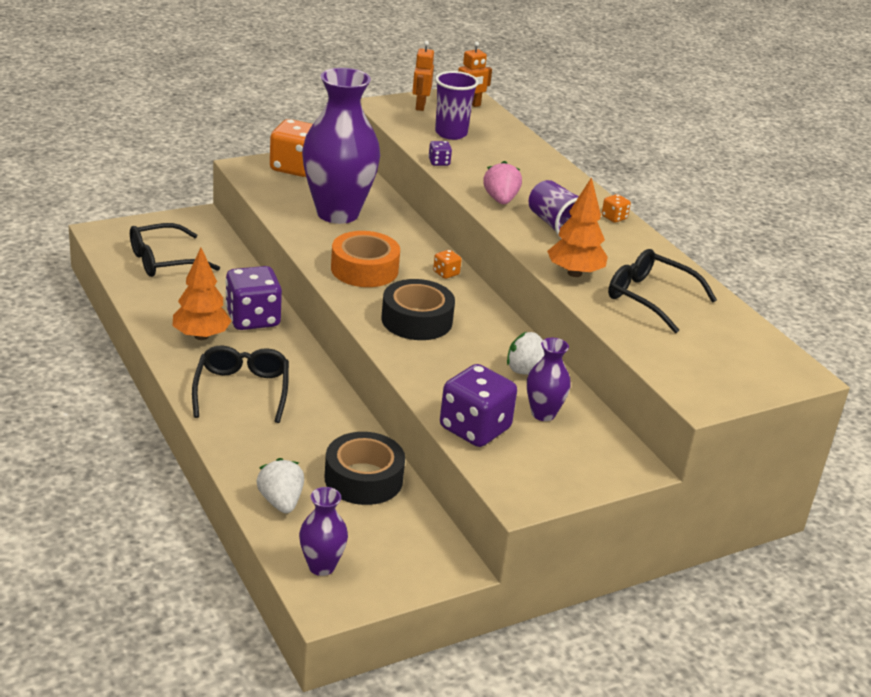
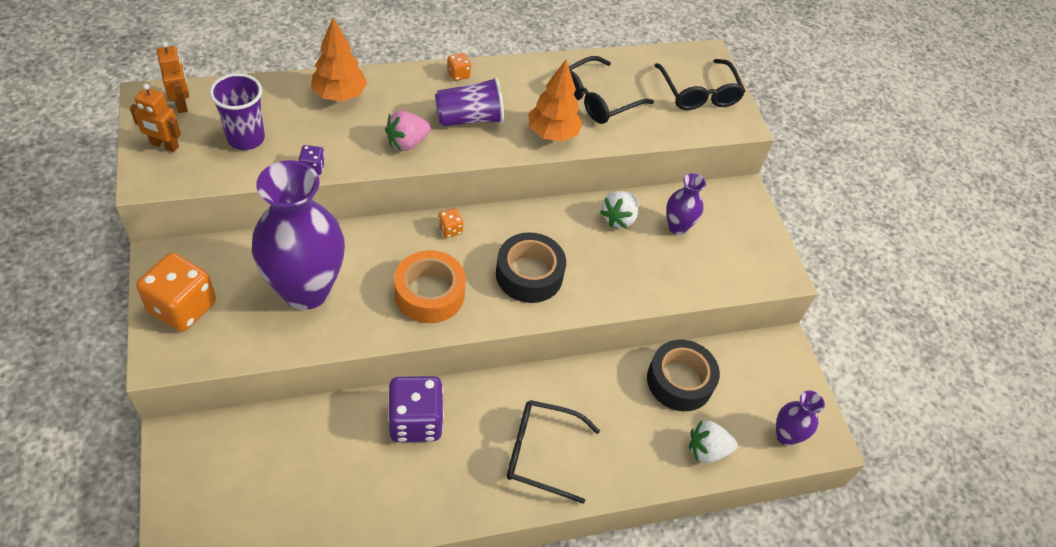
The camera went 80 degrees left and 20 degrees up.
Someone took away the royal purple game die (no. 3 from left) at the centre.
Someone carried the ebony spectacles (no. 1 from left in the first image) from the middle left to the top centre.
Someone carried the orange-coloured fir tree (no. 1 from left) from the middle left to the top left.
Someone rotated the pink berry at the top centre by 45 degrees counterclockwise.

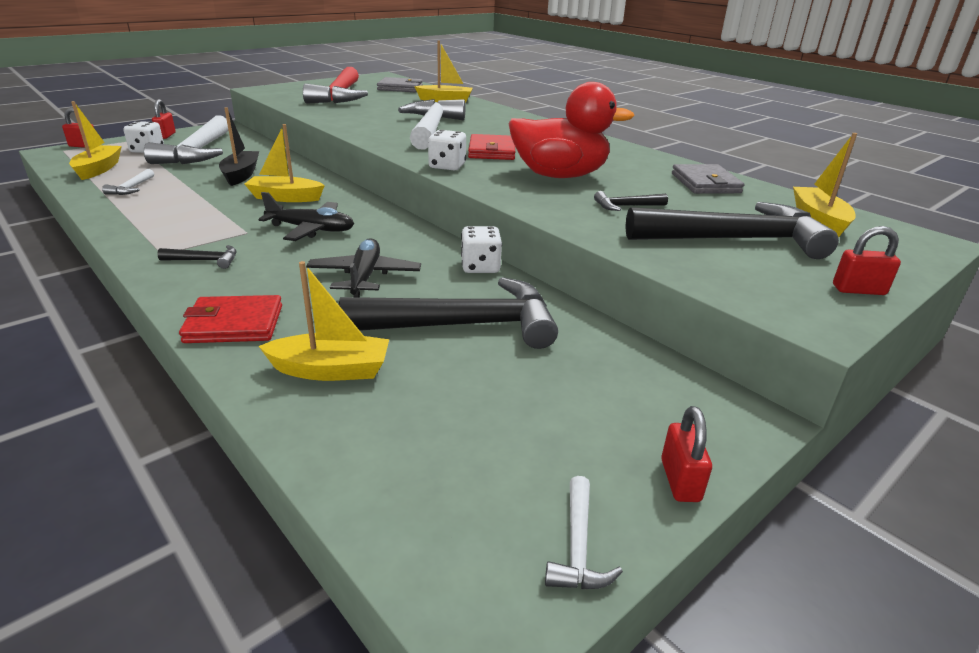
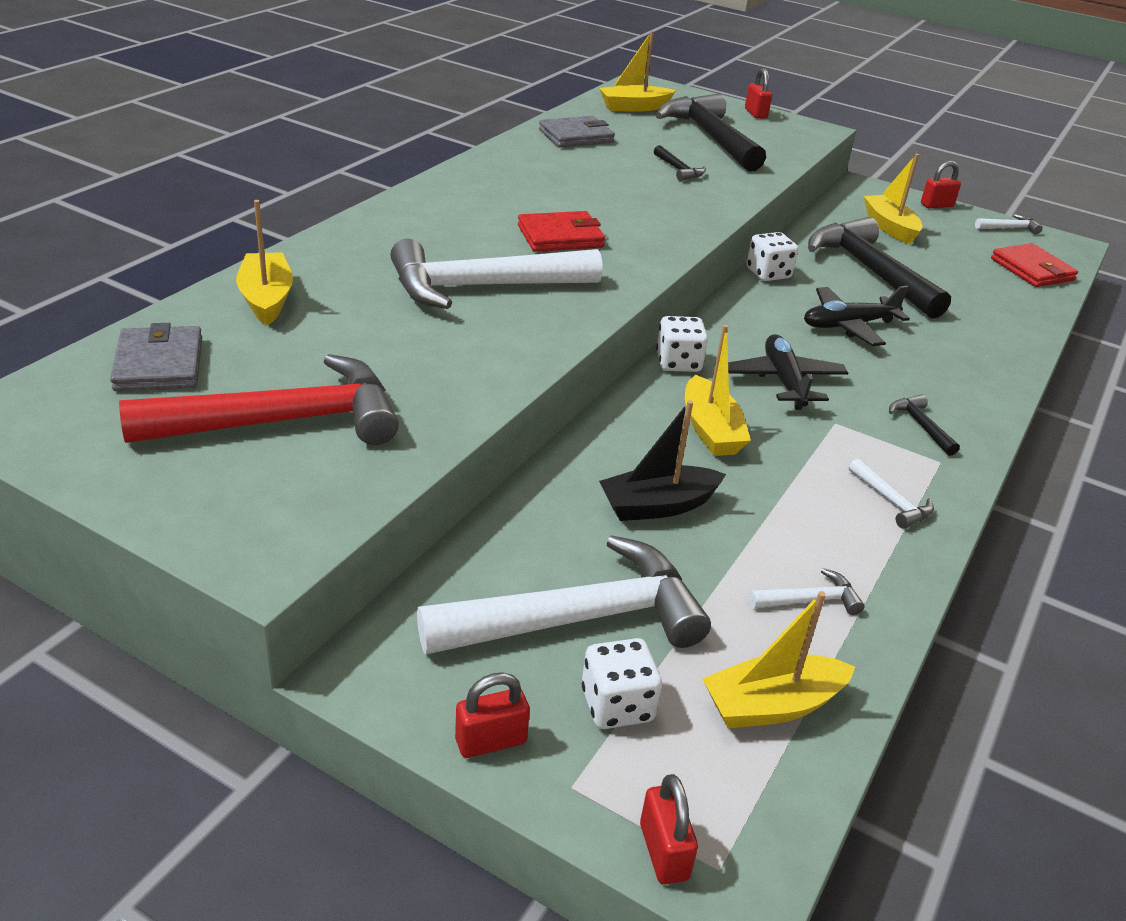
The camera went 110 degrees left and 5 degrees up.
Someone took away the crimson duck at the top centre.
Someone put down the pure white carpenter's hammer (no. 4 from left) at the middle right.
Someone carried the crimson wallet (no. 1 from left in the first image) from the middle left to the top right.
Someone carried the yellow boat (no. 3 from left in the first image) from the middle left to the top right.
Someone carried the pure white game die (no. 2 from left) from the top centre to the centre.

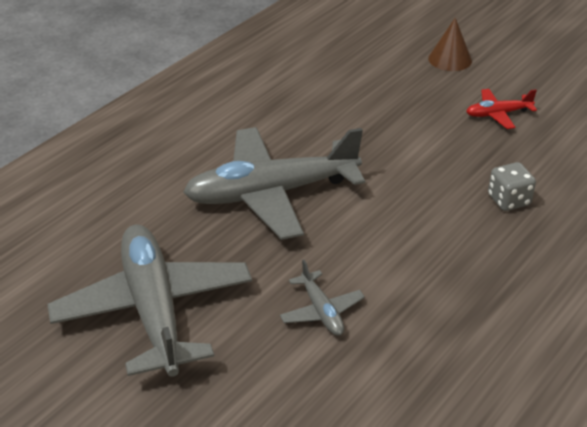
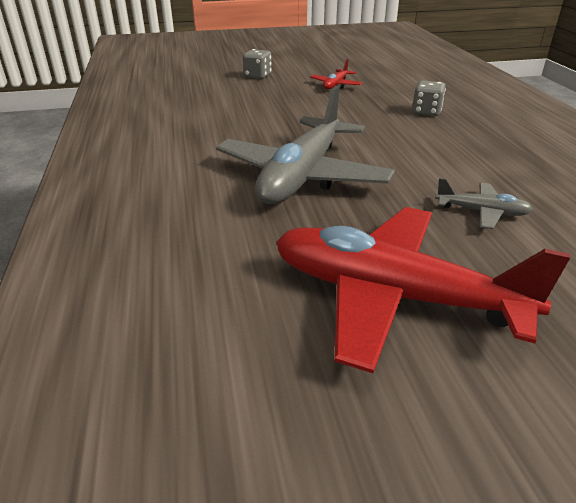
The camera went 50 degrees left and 5 degrees down.
Someone swapped the russet solid cone at the top right for the gray game die (no. 1 from left) at the top centre.
Someone repainted the gray aeroplane (no. 1 from left) at the bottom left, which became the crimson aeroplane (no. 2 from left) at the middle right.

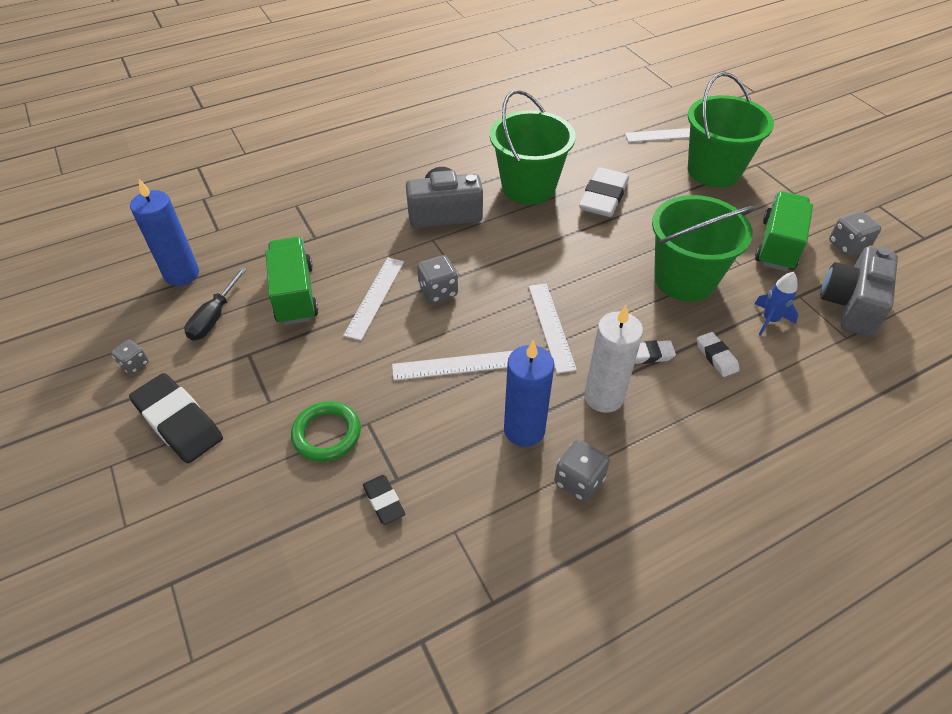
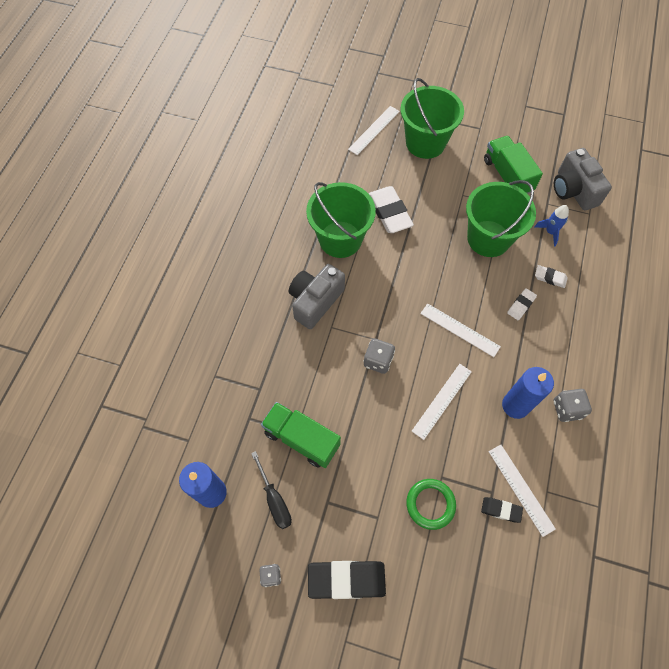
The camera went 45 degrees left and 15 degrees up.
Someone took away the pure white candle at the centre.
Someone took away the gray game die (no. 4 from left) at the top right.
Someone carried the pure white ruler (no. 1 from left in the first image) from the centre to the bottom right.

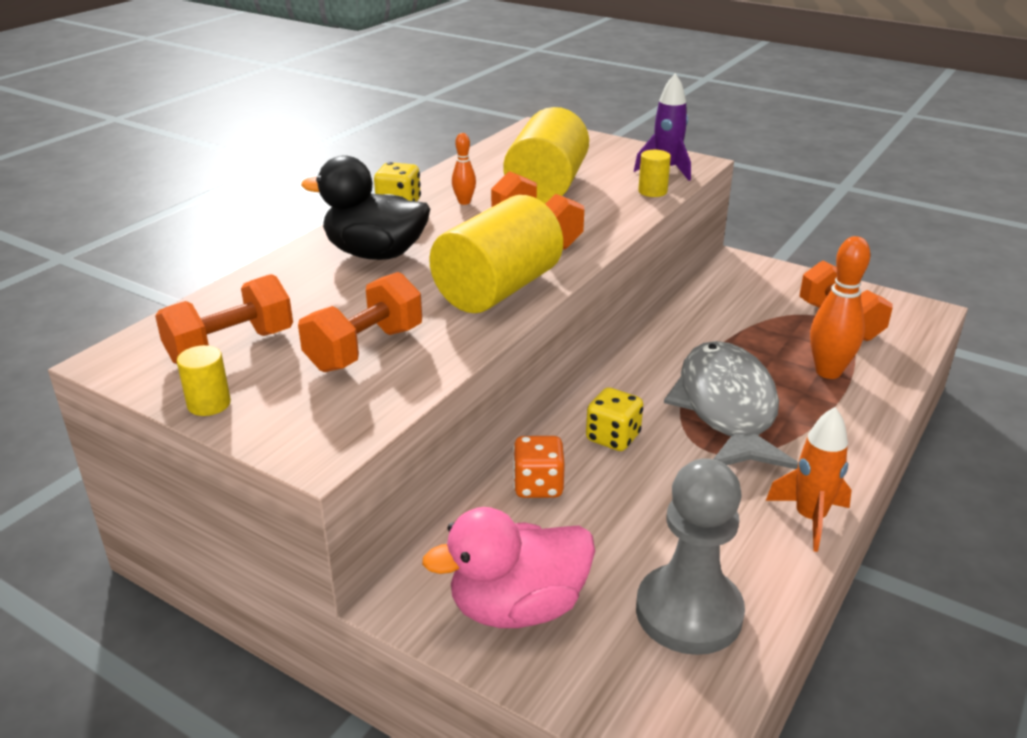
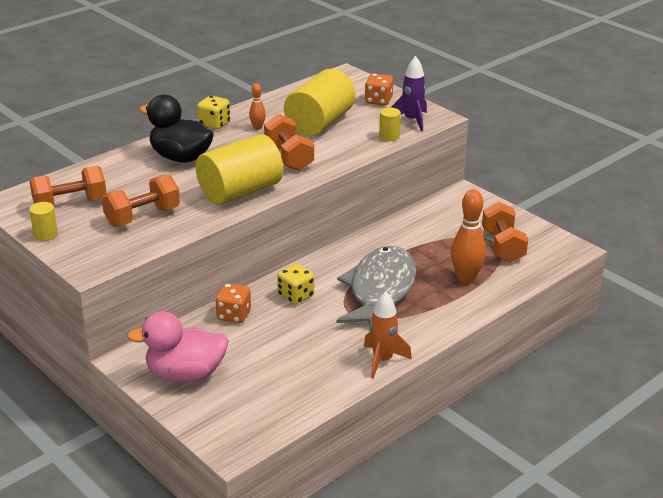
The camera went 15 degrees right and 0 degrees up.
Someone took away the gray chess pawn at the bottom right.
Someone put down the orange-coloured game die (no. 2 from left) at the top centre.

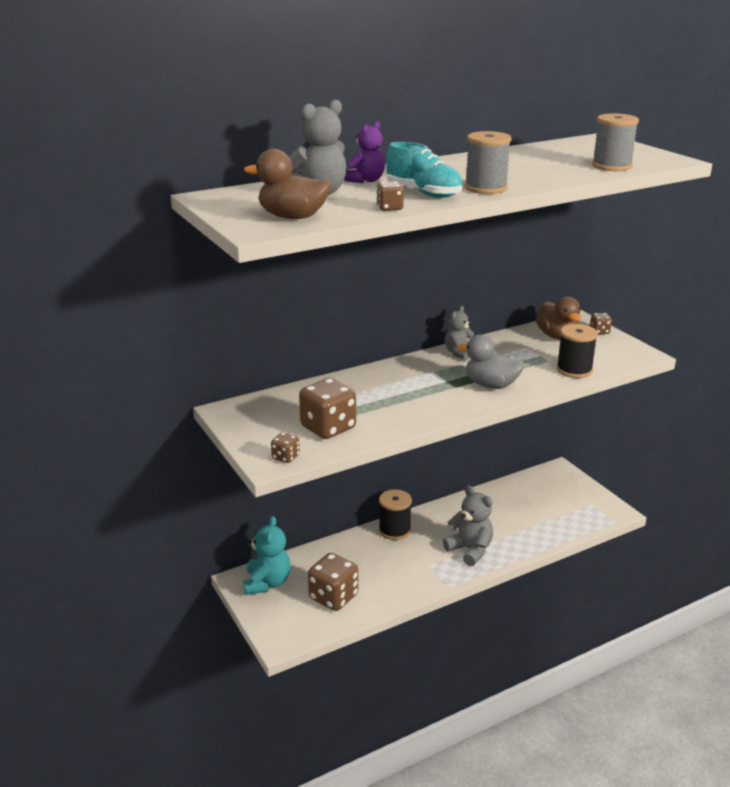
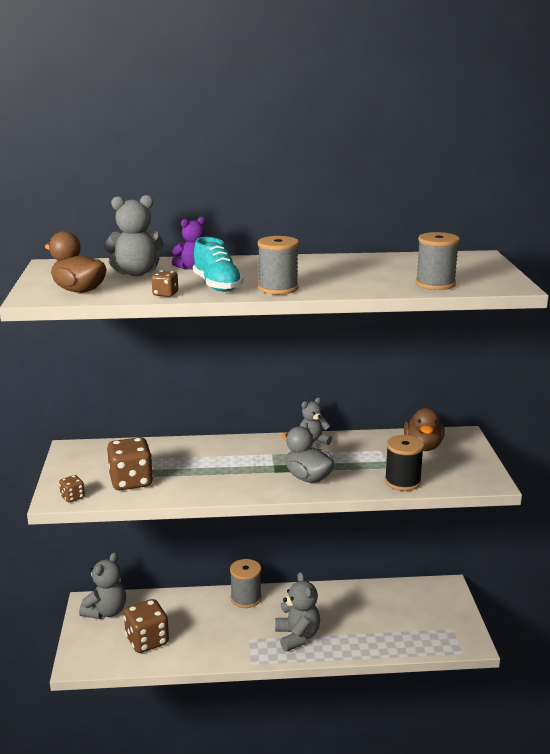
The camera went 25 degrees right and 5 degrees down.
Someone took away the russet game die (no. 5 from left) at the middle right.
Someone repainted the turquoise teddy at the bottom centre, which became the gray teddy (no. 1 from left) at the bottom left.
Someone repainted the ebony bobbin (no. 1 from left) at the centre, which became the gray bobbin (no. 1 from left) at the bottom centre.

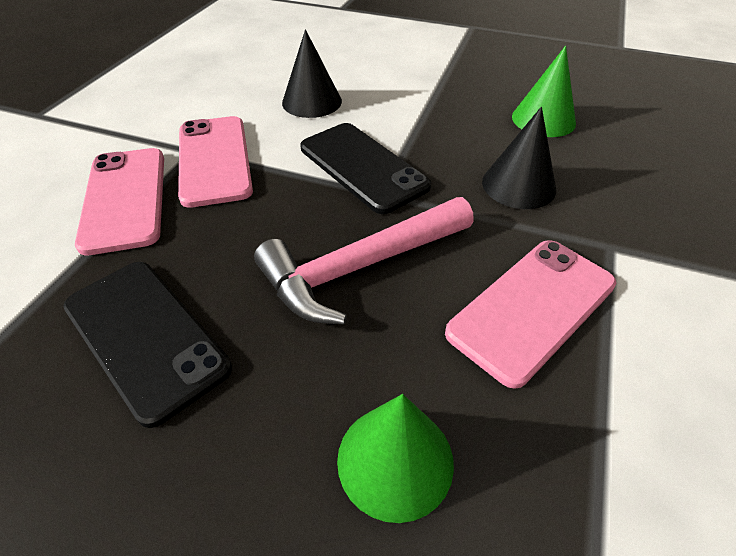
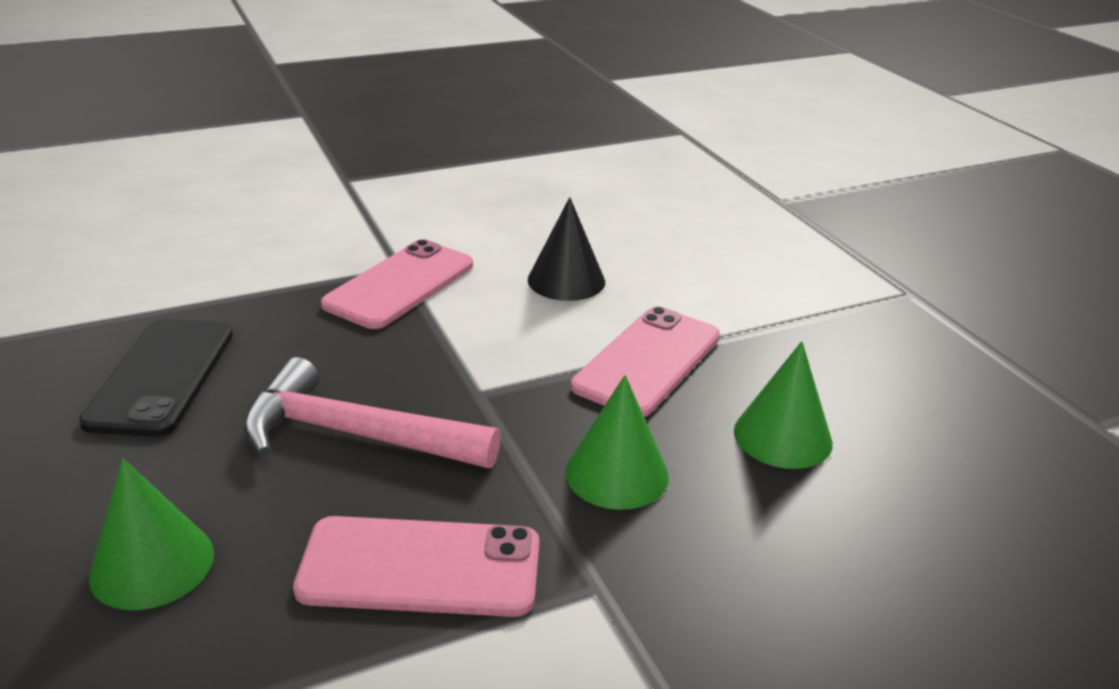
The camera went 45 degrees right and 15 degrees down.
Someone took away the ebony mobile phone (no. 2 from left) at the top centre.
Someone carried the pink mobile phone (no. 1 from left in the first image) from the middle left to the centre.
Someone repainted the ebony solid cone (no. 2 from left) at the top right, which became the emerald solid cone (no. 2 from left) at the centre.

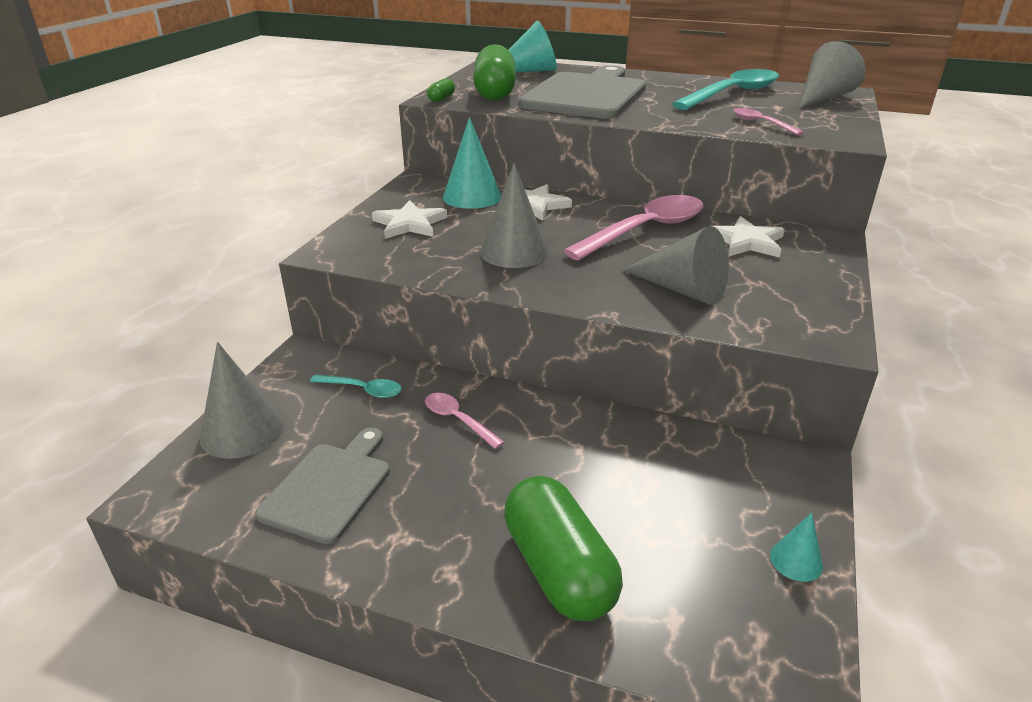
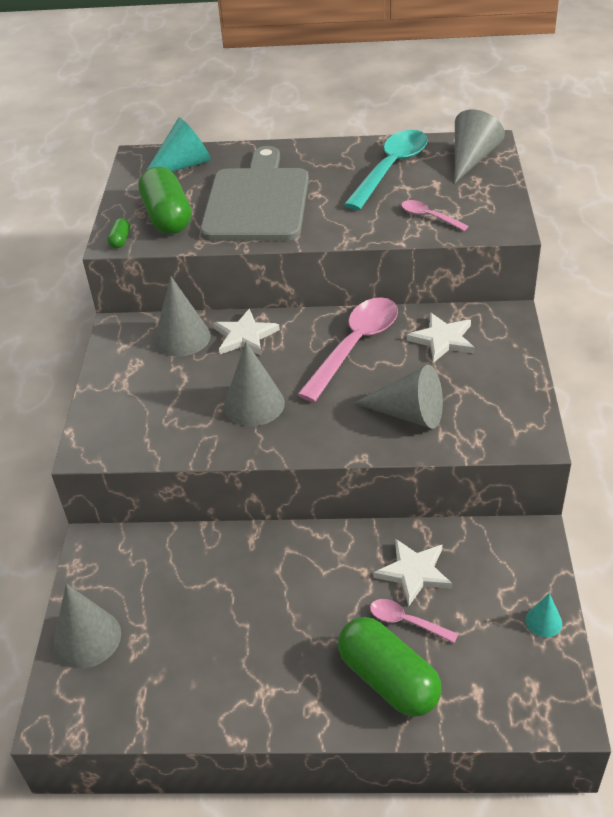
The camera went 15 degrees left and 10 degrees up.
Someone took away the gray cutting board (no. 1 from left) at the bottom left.
Someone took away the turquoise teaspoon (no. 1 from left) at the centre.
Someone carried the pure white five-pointed star (no. 1 from left in the first image) from the top centre to the bottom right.
Someone carried the pink teaspoon (no. 1 from left in the first image) from the centre to the bottom right.
Someone repainted the turquoise solid cone (no. 1 from left) at the top centre, which became the gray solid cone (no. 2 from left) at the middle left.

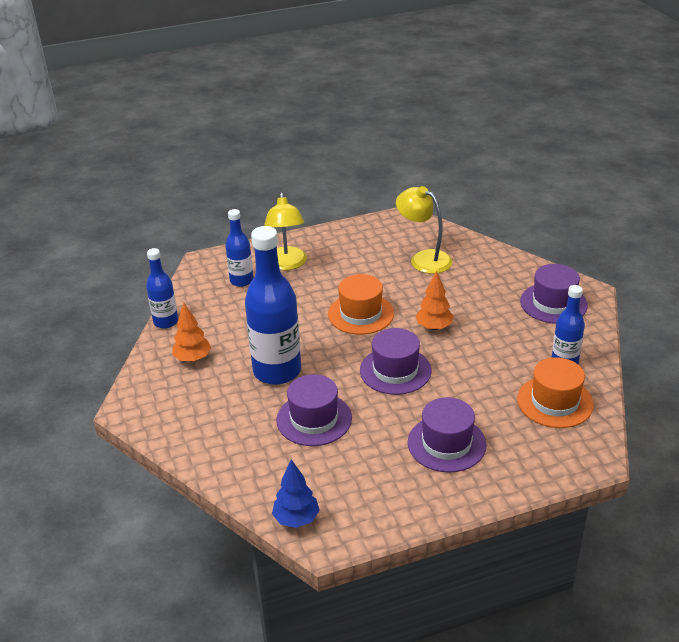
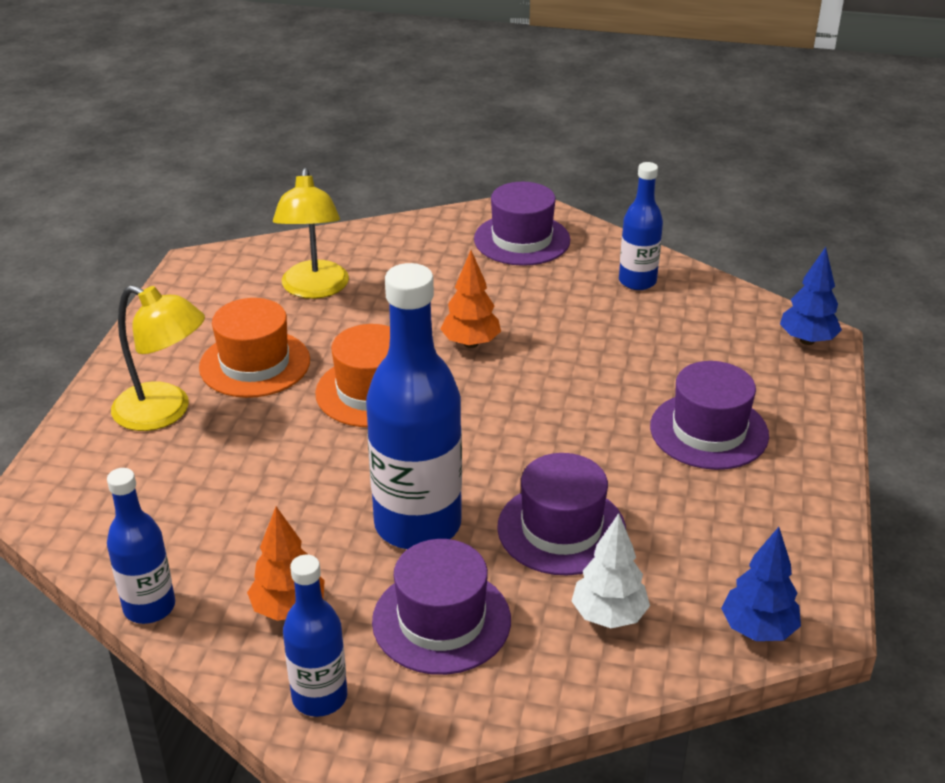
The camera went 60 degrees left and 0 degrees up.
Someone put down the pure white fir tree at the bottom centre.
Someone put down the blue fir tree (no. 2 from left) at the middle right.
Someone carried the blue bottle (no. 2 from left) from the centre to the bottom centre.
Someone carried the royal purple tall hat (no. 2 from left in the first image) from the centre to the bottom centre.
Someone carried the orange-coloured tall hat (no. 2 from left in the first image) from the middle right to the middle left.
Someone rotated the yellow reading lamp (no. 2 from left) at the centre by 75 degrees counterclockwise.

